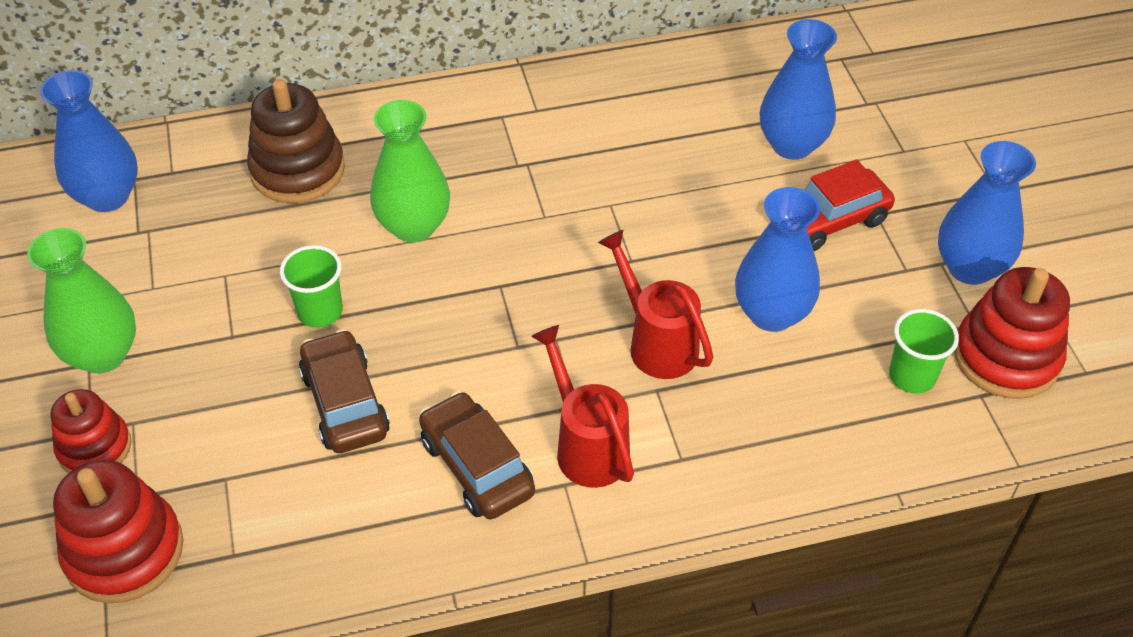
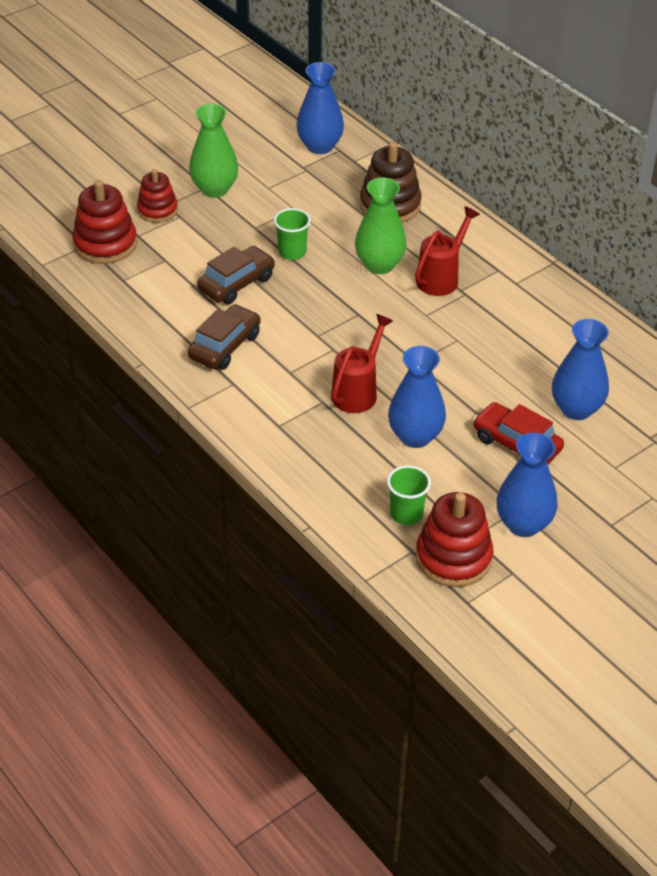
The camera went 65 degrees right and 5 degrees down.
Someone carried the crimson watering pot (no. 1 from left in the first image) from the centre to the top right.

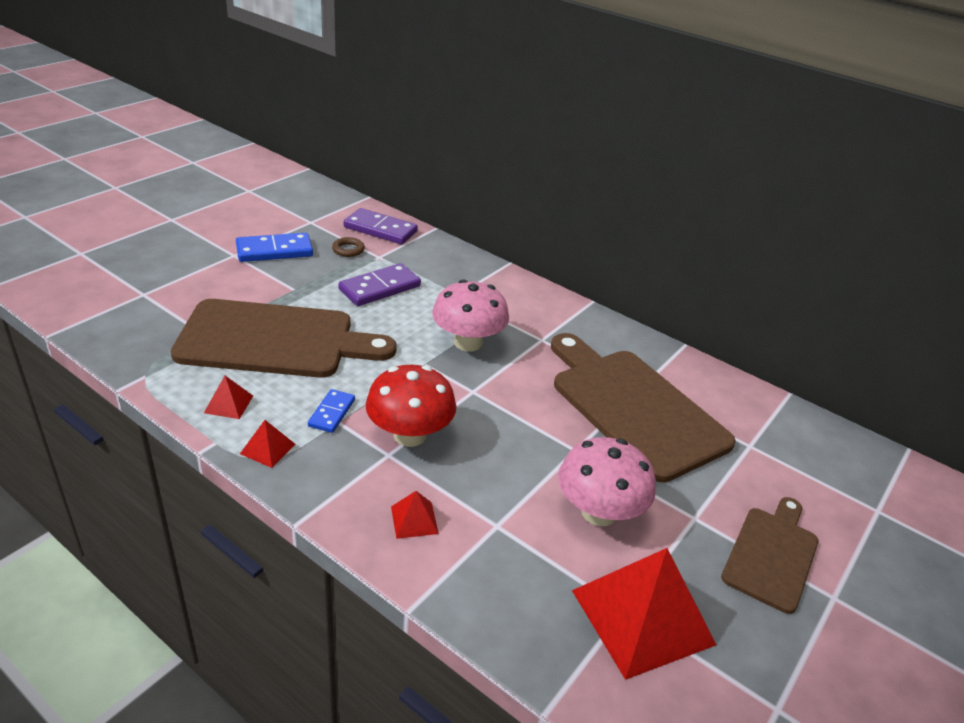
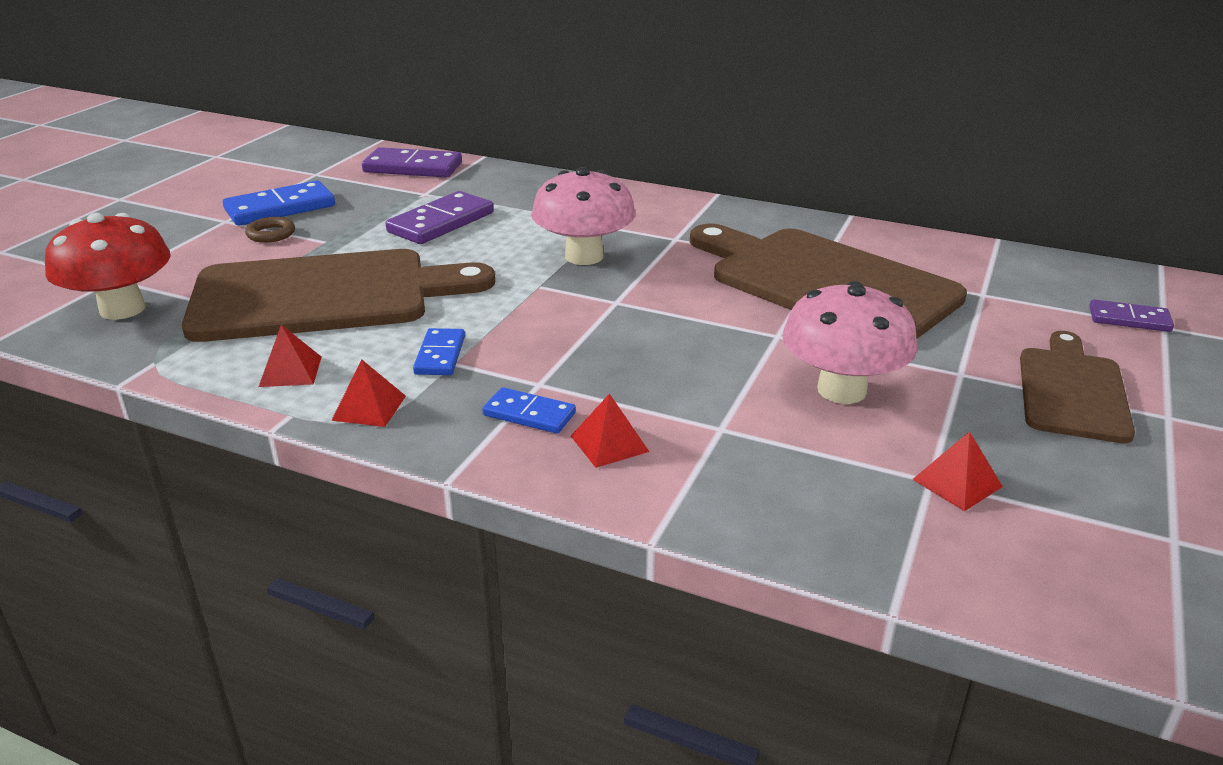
The camera went 10 degrees left and 5 degrees down.
Someone put down the blue domino tile (no. 3 from left) at the centre.
Someone put down the royal purple domino tile (no. 3 from left) at the middle right.
Someone carried the russet ring from the centre to the top left.
Someone carried the crimson mushroom from the centre to the middle left.
Someone scaled the crimson solid pyramid (no. 4 from left) at the bottom right by 0.43.

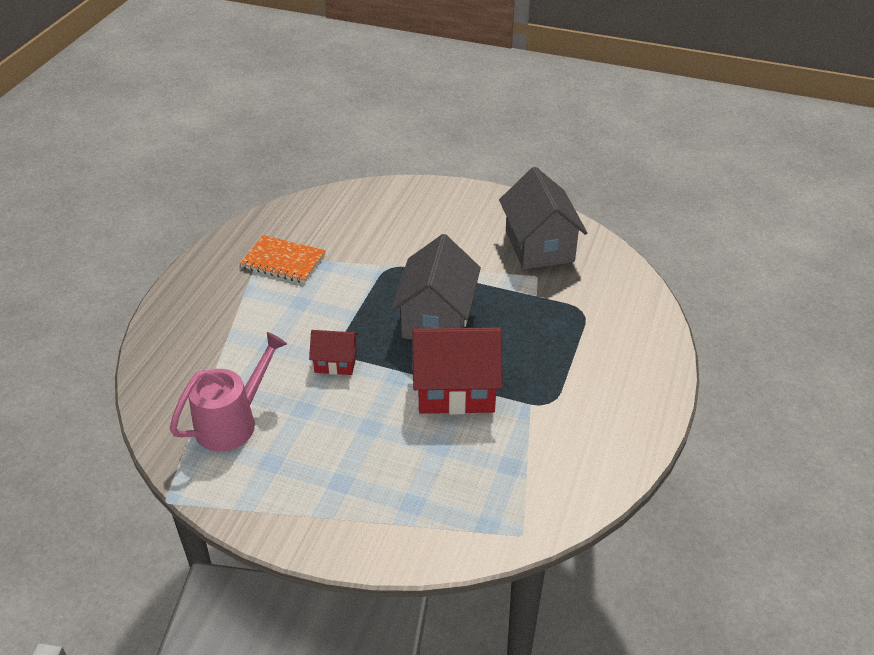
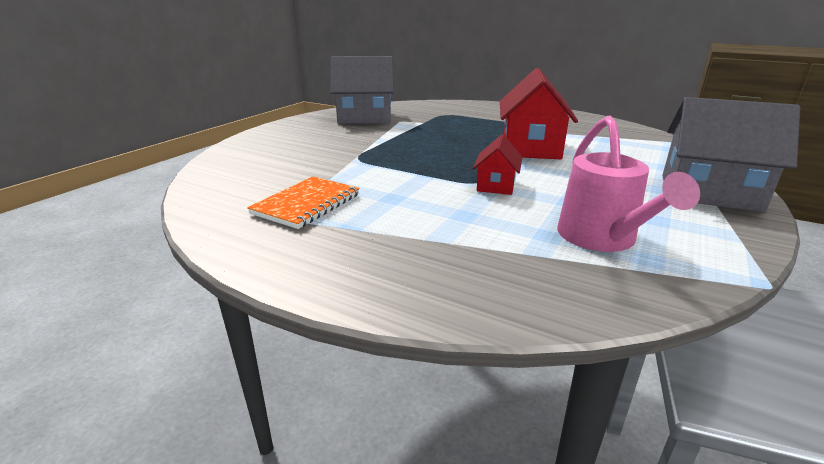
The camera went 80 degrees left and 15 degrees down.
Someone carried the gray house (no. 1 from left in the first image) from the centre to the top right.
Someone rotated the pink watering pot at the middle left by 150 degrees counterclockwise.

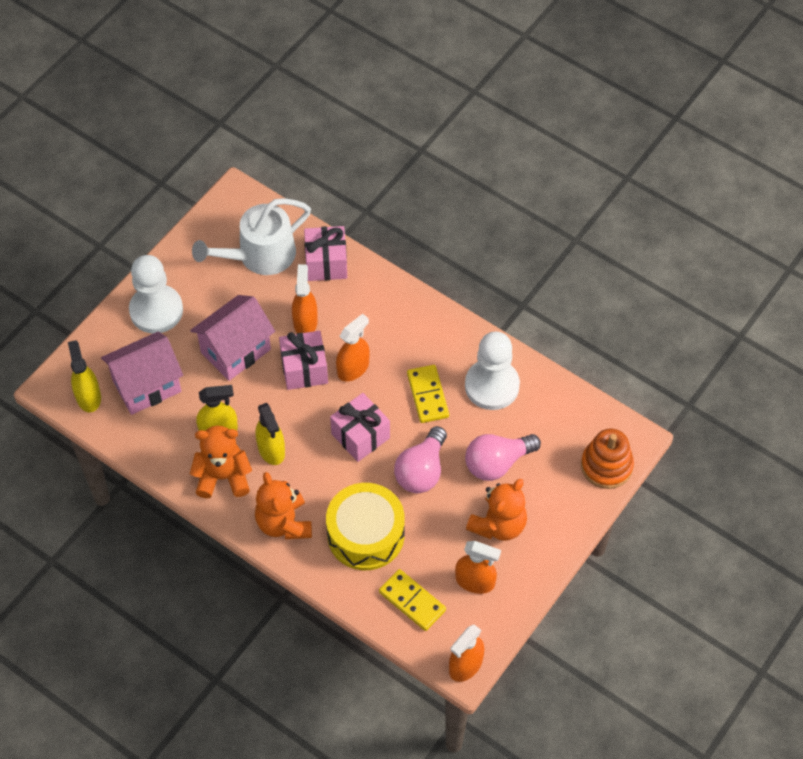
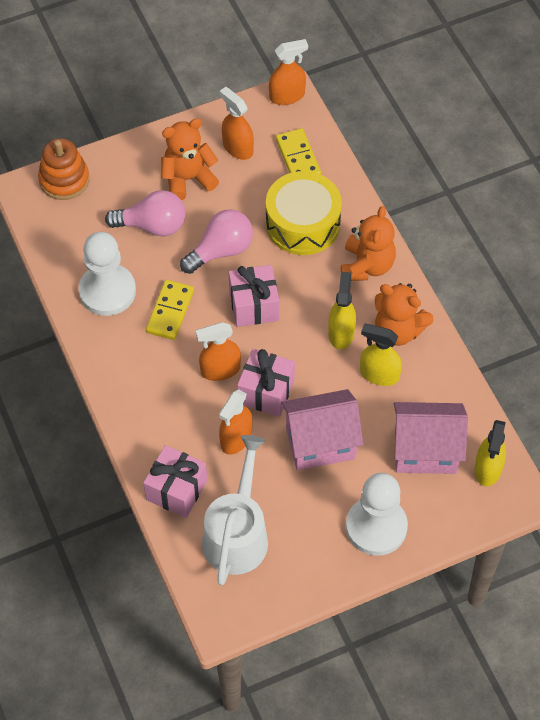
The camera went 150 degrees left and 0 degrees up.
Someone rotated the pure white watering pot at the top left by 75 degrees counterclockwise.

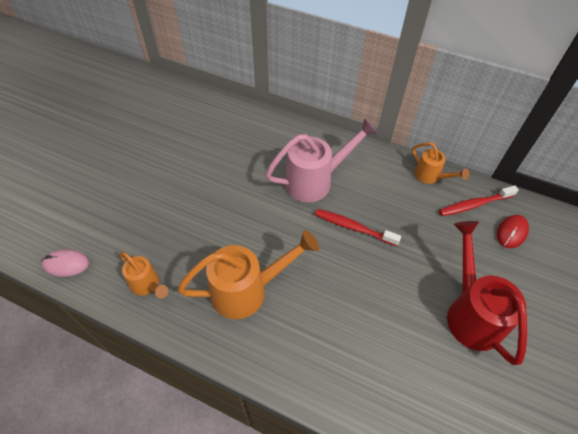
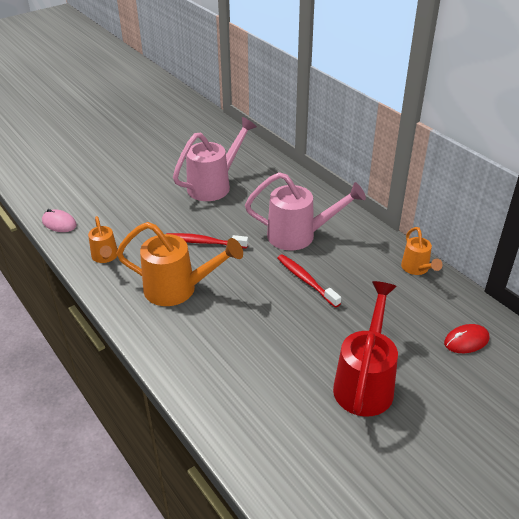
The camera went 30 degrees right and 15 degrees down.
Someone put down the pink watering pot (no. 1 from left) at the top centre.
Someone carried the crimson tooth brush (no. 2 from left in the first image) from the middle right to the centre.

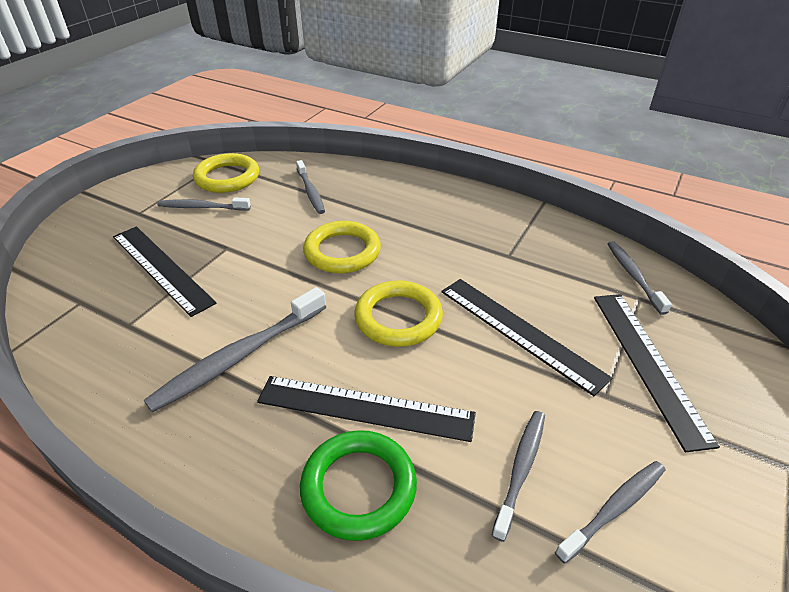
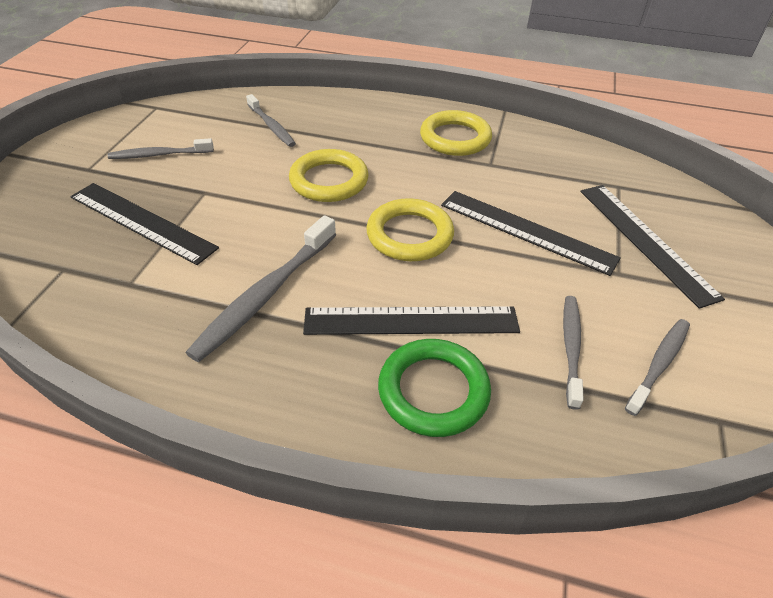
The camera went 15 degrees left and 5 degrees up.
Someone took away the gray tooth brush (no. 6 from left) at the middle right.
Someone carried the yellow ring (no. 1 from left in the first image) from the top left to the top centre.

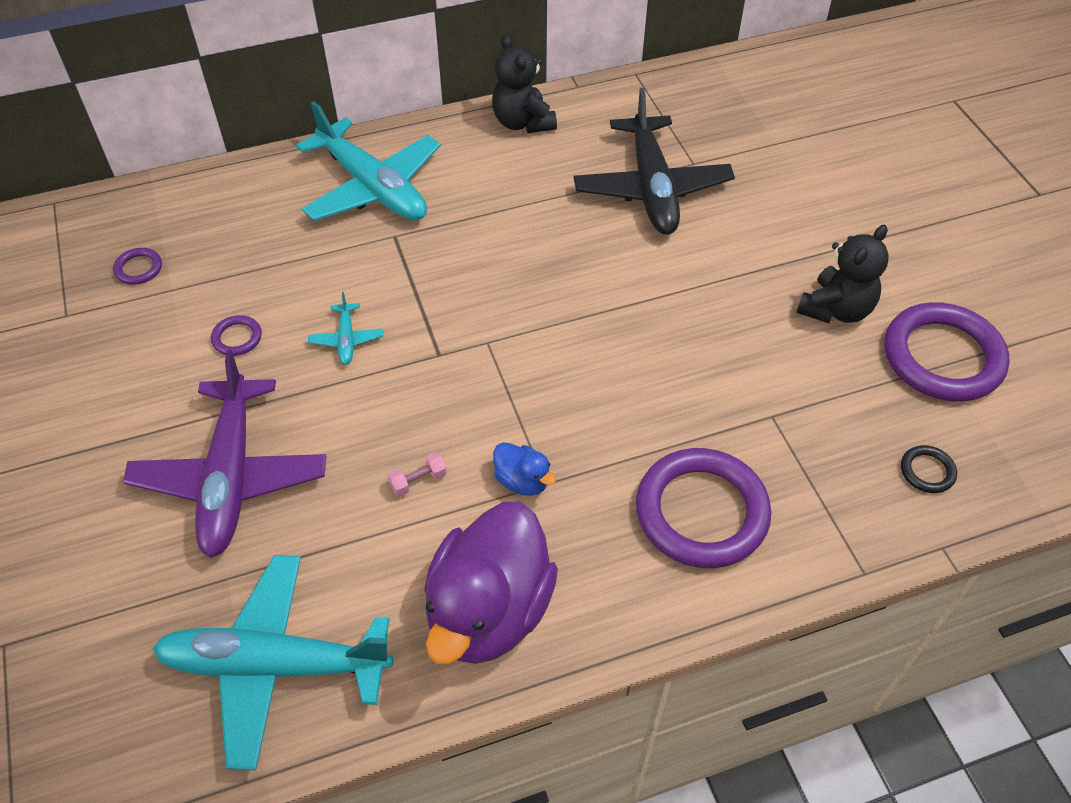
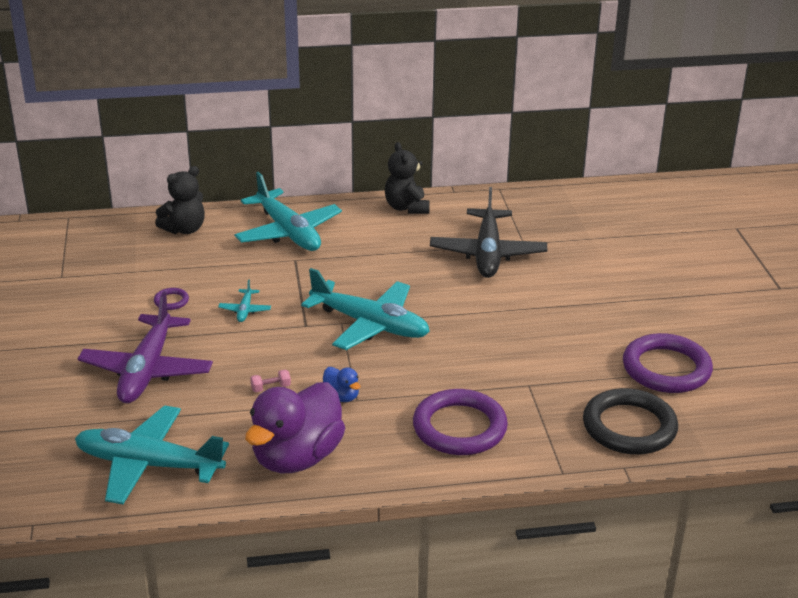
The camera went 10 degrees right and 20 degrees down.
Someone took away the royal purple ring (no. 1 from left) at the top left.
Someone put down the turquoise aeroplane (no. 4 from left) at the centre.
Someone carried the ebony teddy (no. 2 from left in the first image) from the middle right to the middle left.
Someone scaled the ebony ring at the middle right by 2.38.

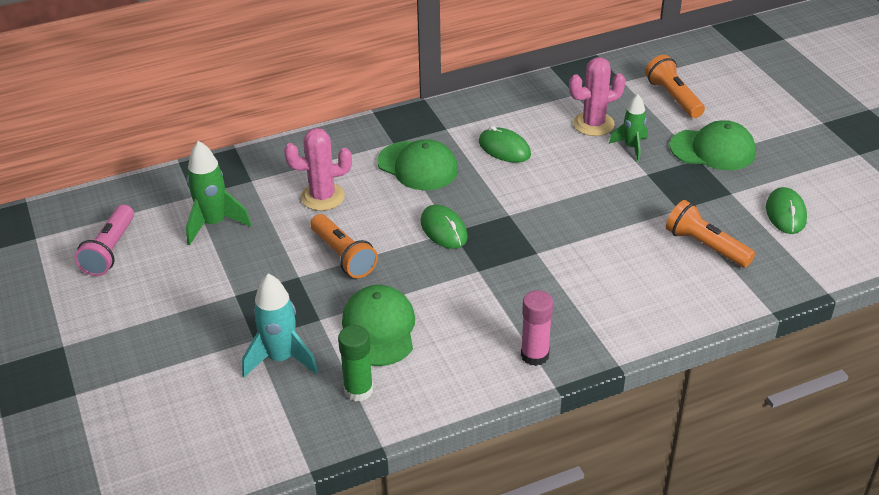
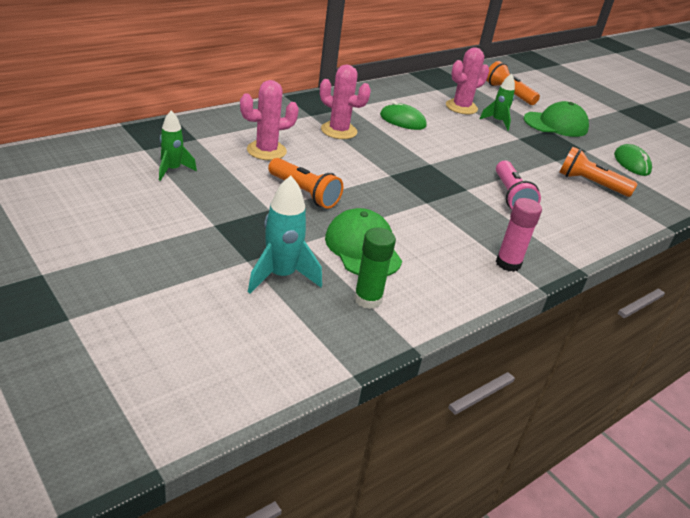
The camera went 20 degrees left and 5 degrees down.
Someone took away the emerald PC mouse (no. 1 from left) at the centre.
Someone carried the pink torch from the middle left to the middle right.
Someone swapped the emerald peaked cap (no. 2 from left) at the top centre for the pink saguaro cactus (no. 2 from left) at the top centre.
Someone scaled the emerald rocket (no. 1 from left) at the middle left by 0.66.

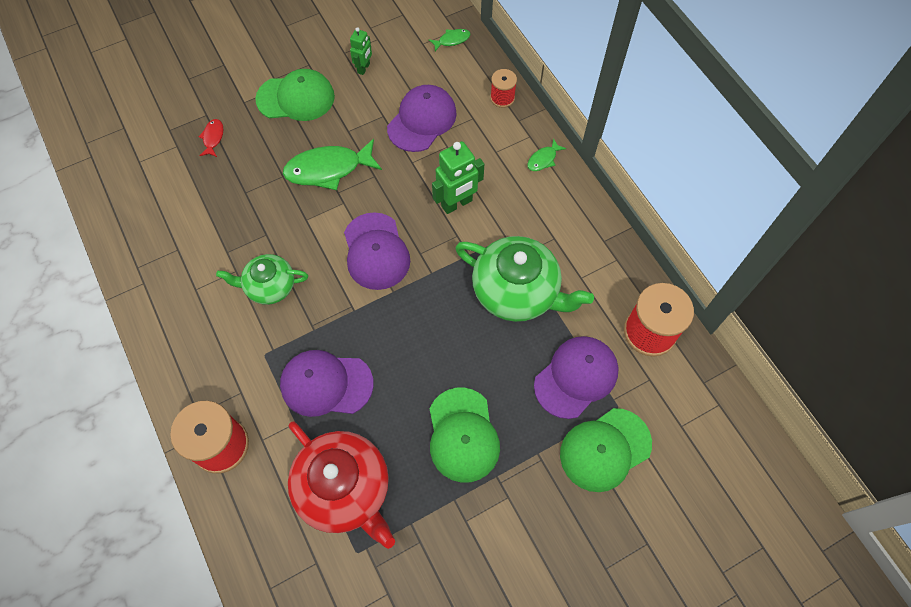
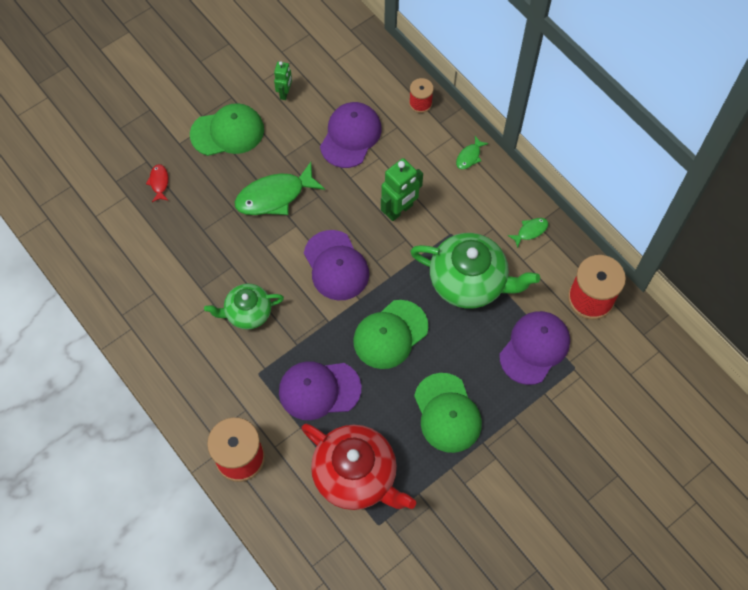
The camera went 10 degrees left and 0 degrees up.
Someone carried the emerald fish figure (no. 2 from left in the first image) from the top centre to the middle right.
Someone carried the emerald peaked cap (no. 3 from left in the first image) from the bottom centre to the centre.

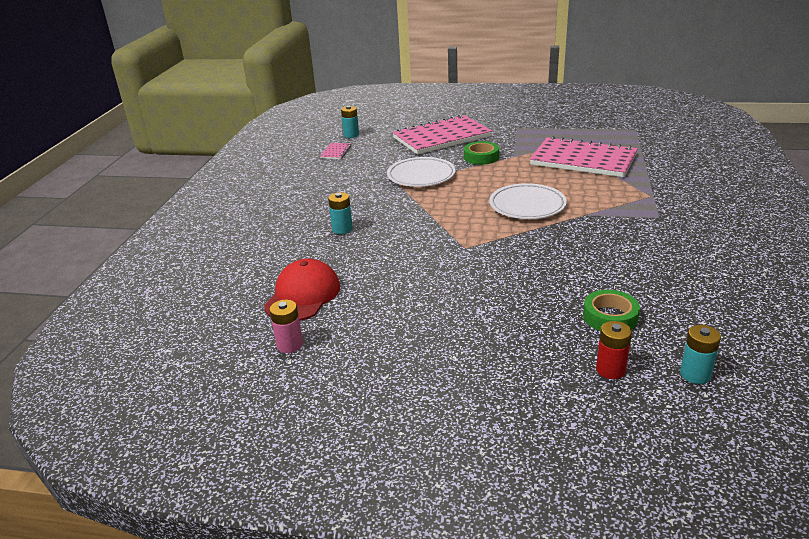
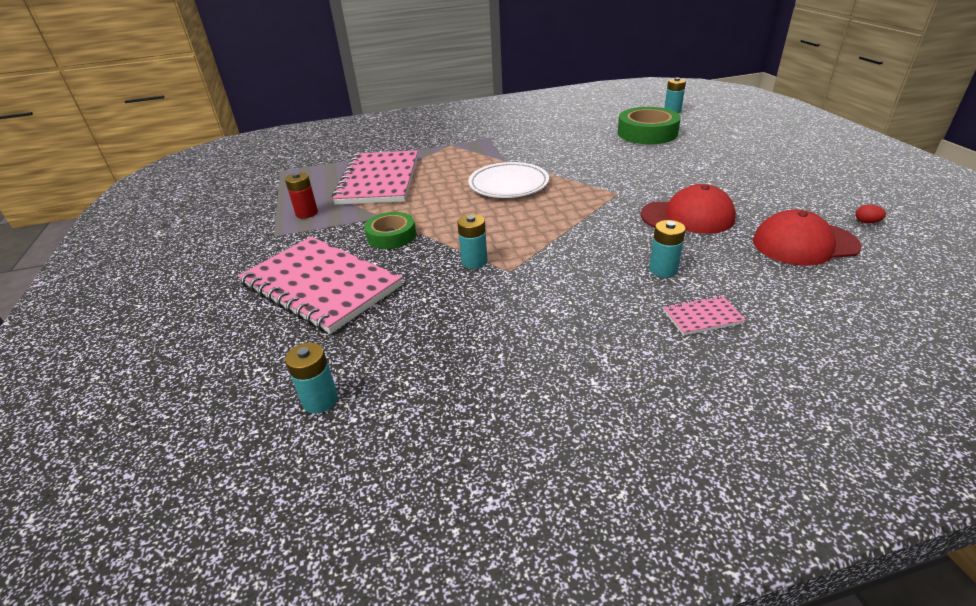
The camera went 115 degrees left and 5 degrees up.
Someone put down the crimson peaked cap (no. 1 from left) at the middle right.
Someone carried the pink notebook (no. 1 from left in the first image) from the top centre to the middle right.
Someone carried the crimson battery from the middle right to the top left.
Someone swapped the pink battery at the centre for the crimson toy egg at the middle right.
Someone swapped the pure white dinner plate (no. 1 from left) at the top centre for the turquoise battery (no. 2 from left) at the centre.
Someone scaled the emerald roll of tape (no. 2 from left) at the middle right by 1.58.

